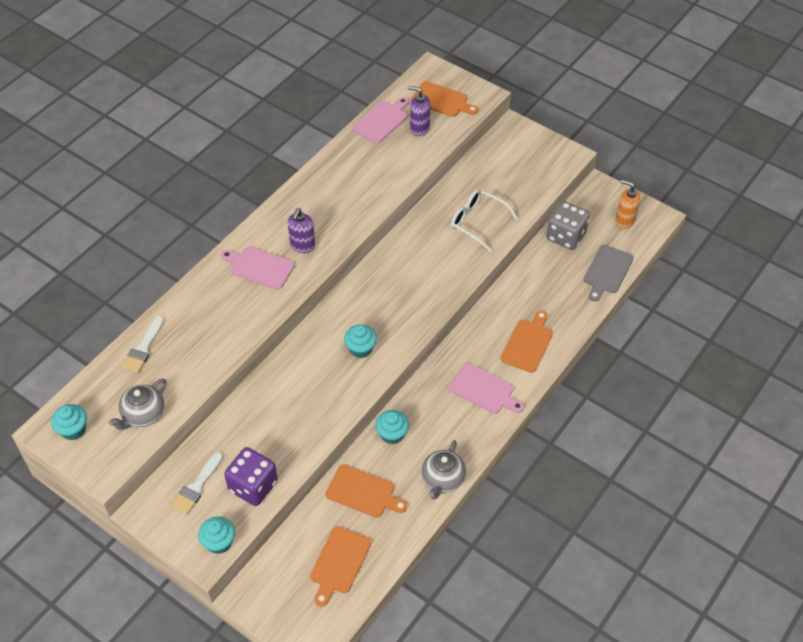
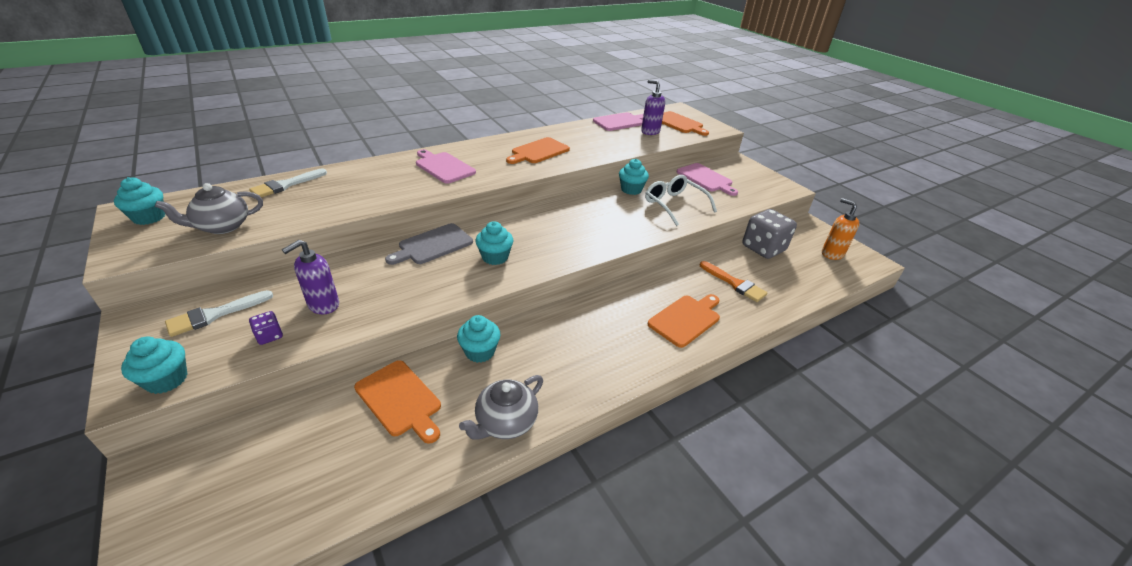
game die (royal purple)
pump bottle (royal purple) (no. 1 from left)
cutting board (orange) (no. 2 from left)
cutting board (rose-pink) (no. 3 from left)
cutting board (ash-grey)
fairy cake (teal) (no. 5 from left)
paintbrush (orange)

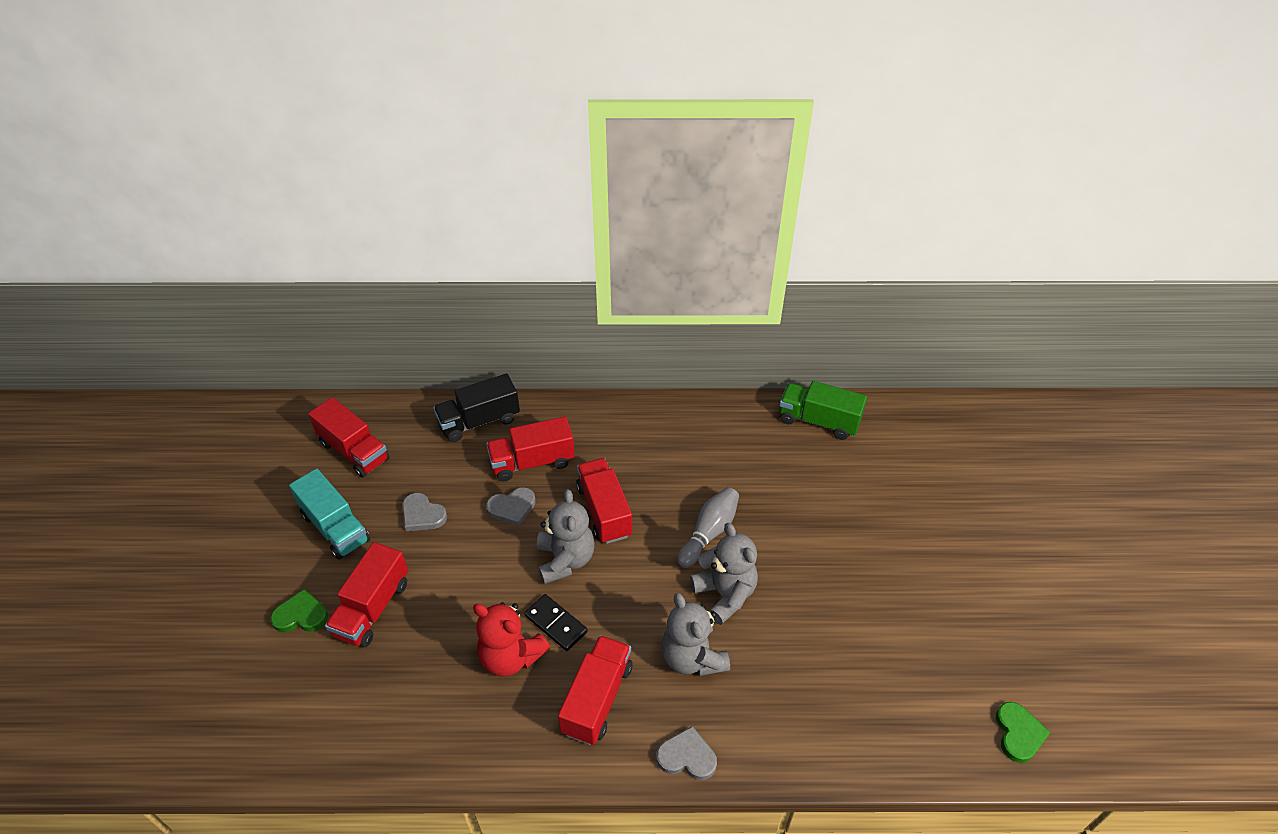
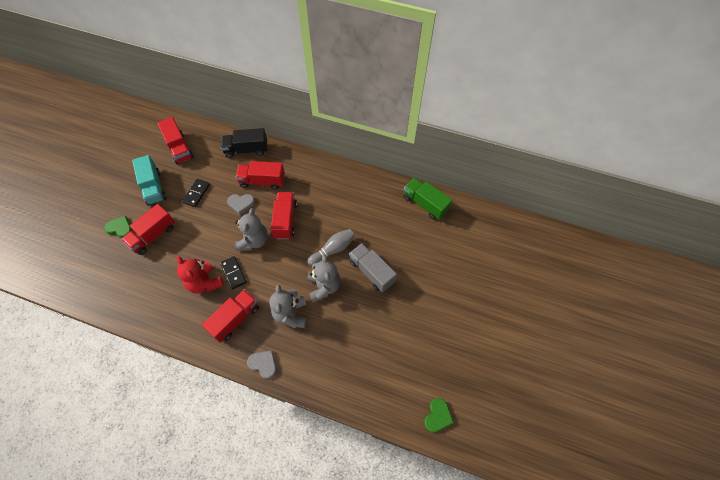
domino (black) (no. 1 from left)
truck (ash-grey)

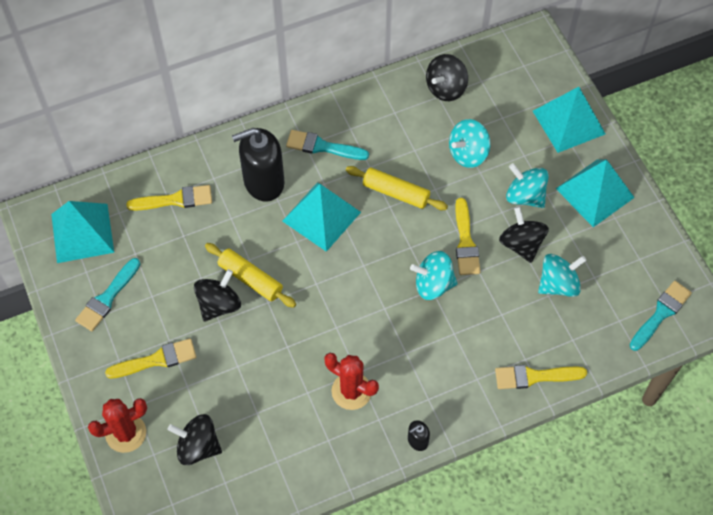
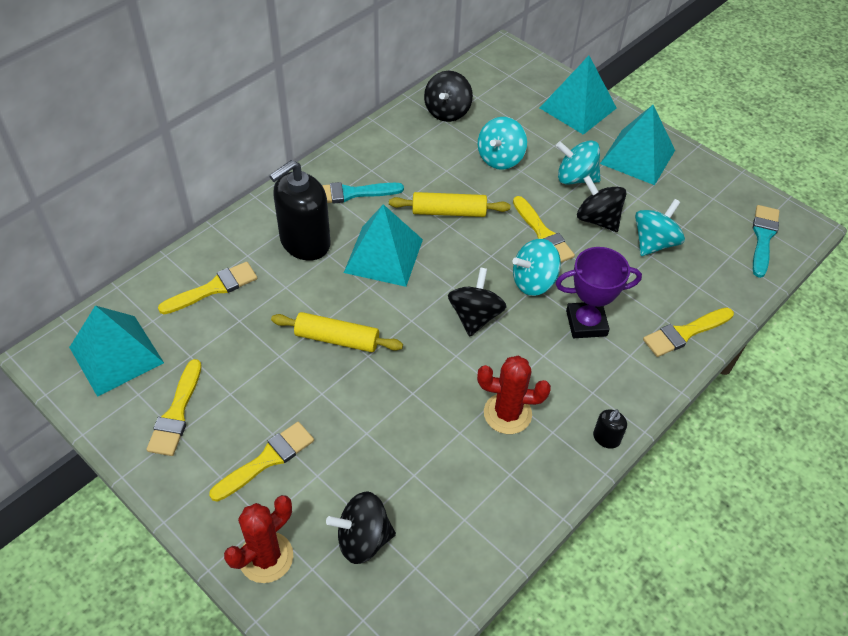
paintbrush (bright yellow) (no. 1 from left)
whirligig (black) (no. 3 from left)
trophy (royal purple)

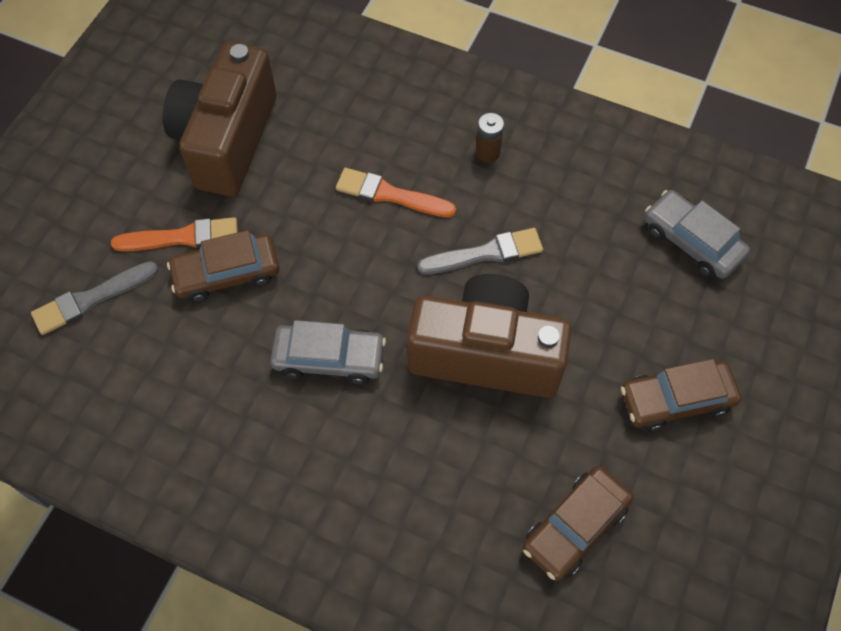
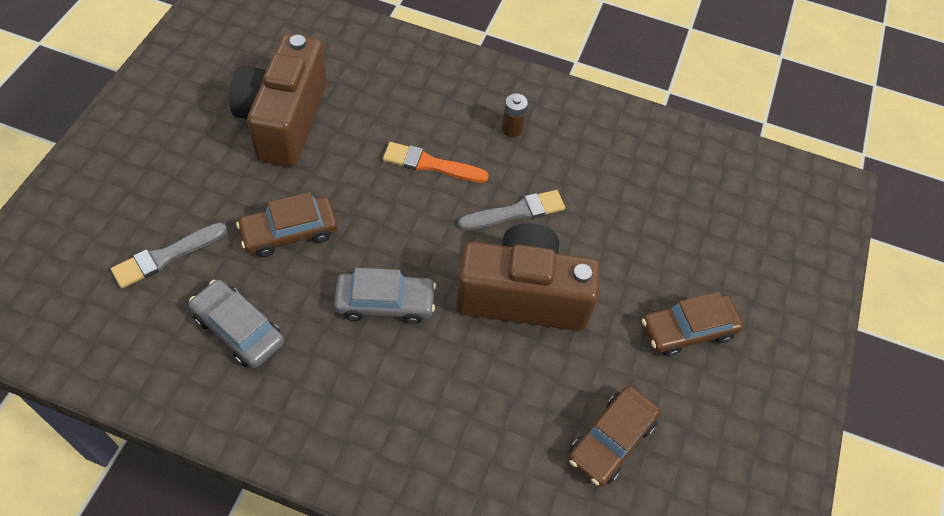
paintbrush (orange) (no. 1 from left in the first image)
automobile (ash-grey) (no. 1 from left)

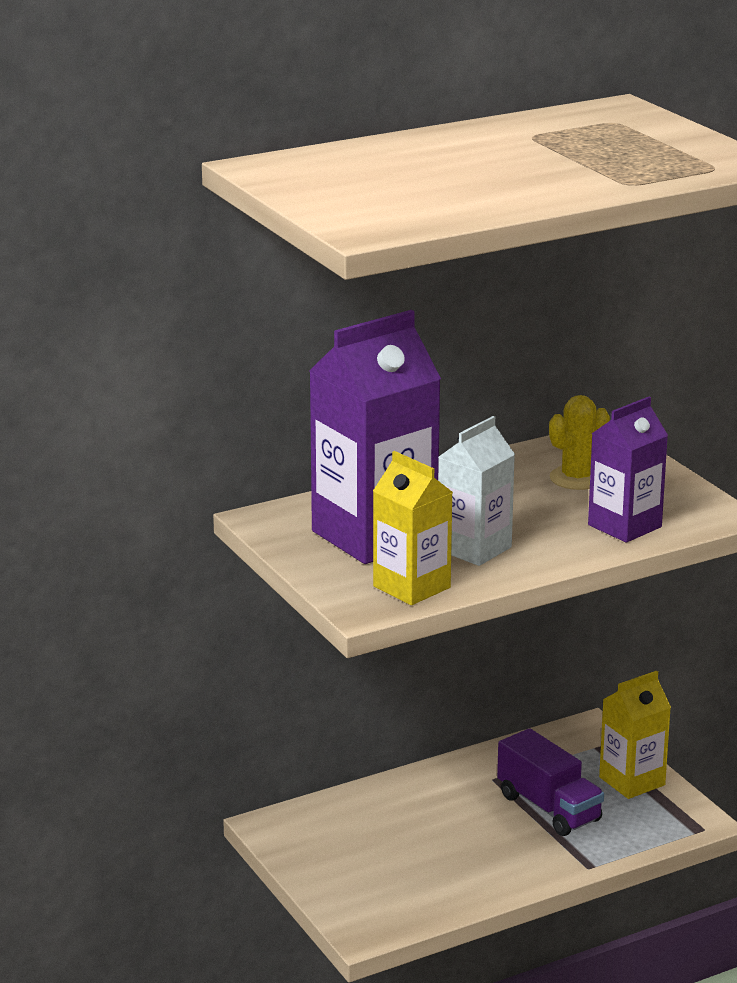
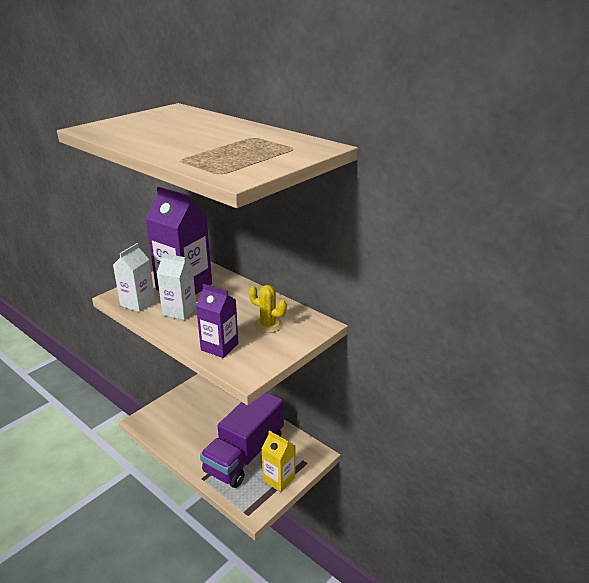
juice carton (pure white) (no. 1 from left)
truck (royal purple)

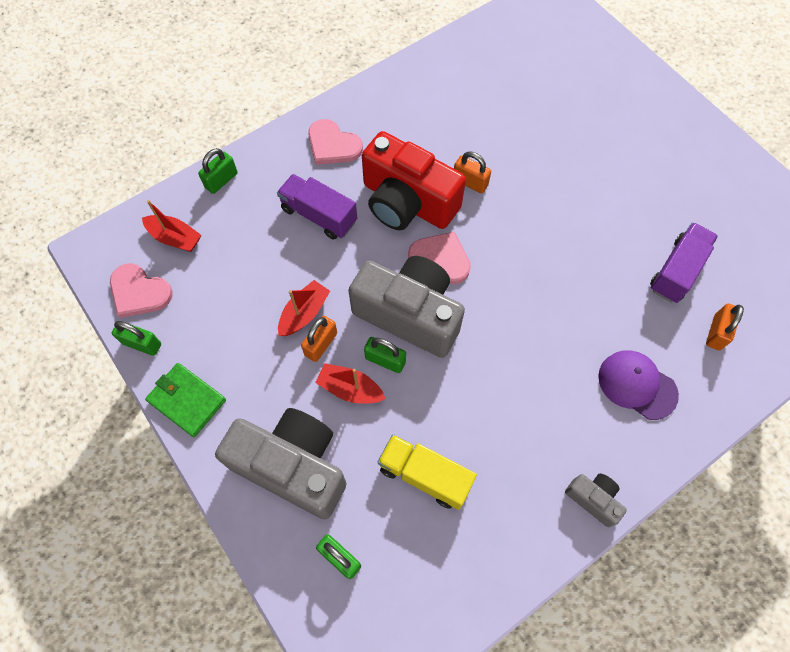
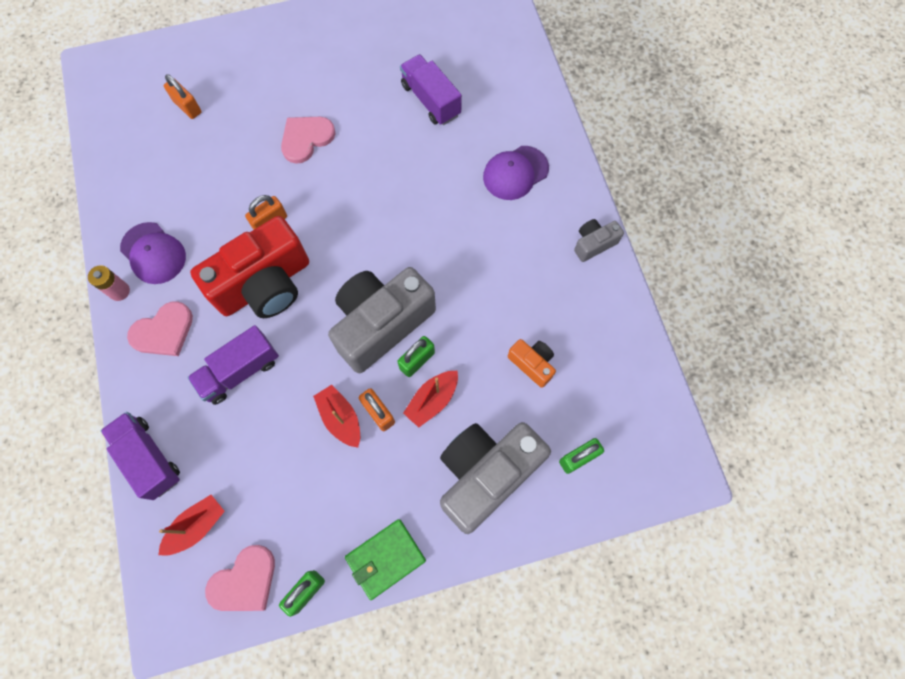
truck (royal purple) (no. 1 from left)
photo camera (orange)
heart (rose-pink) (no. 3 from left)
padlock (orange) (no. 1 from left)
power cell (rose-pink)
peaked cap (royal purple) (no. 1 from left)

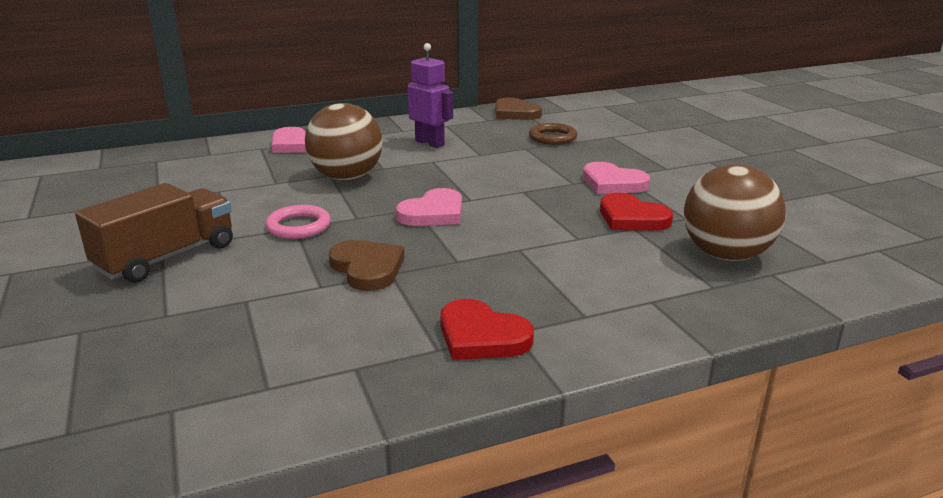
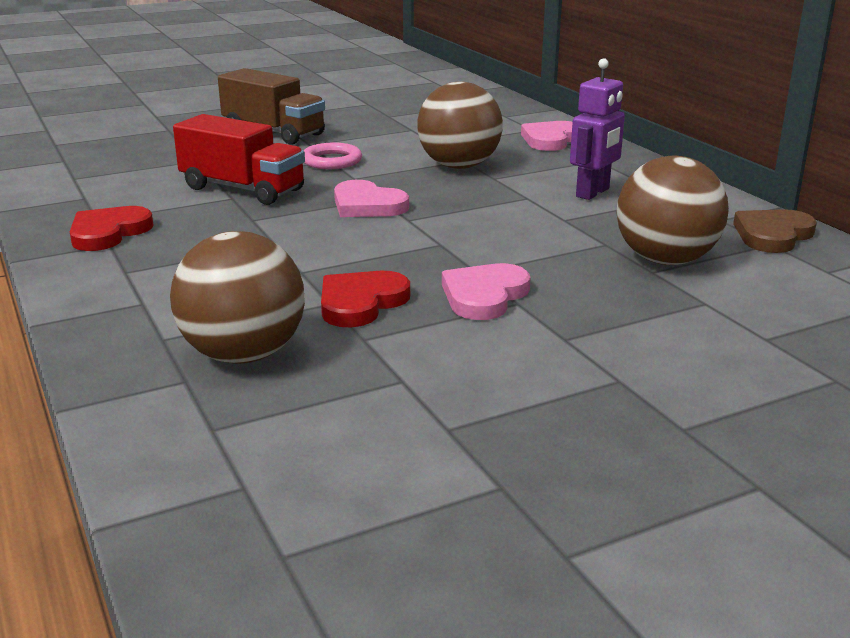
truck (scarlet)
sphere (russet) (no. 3 from left)

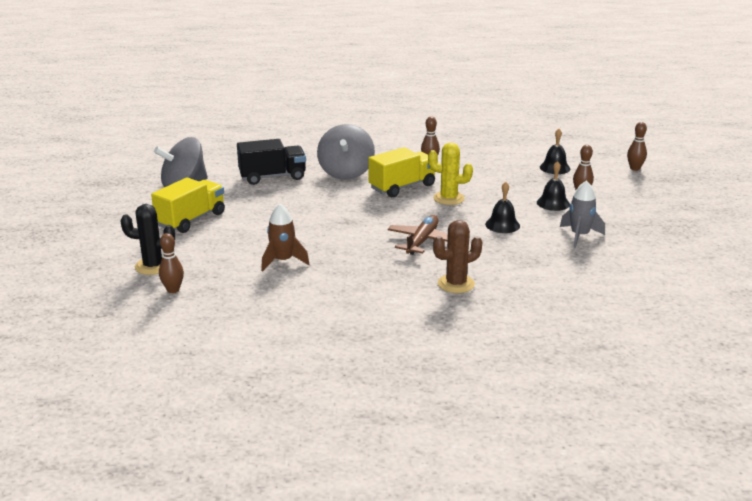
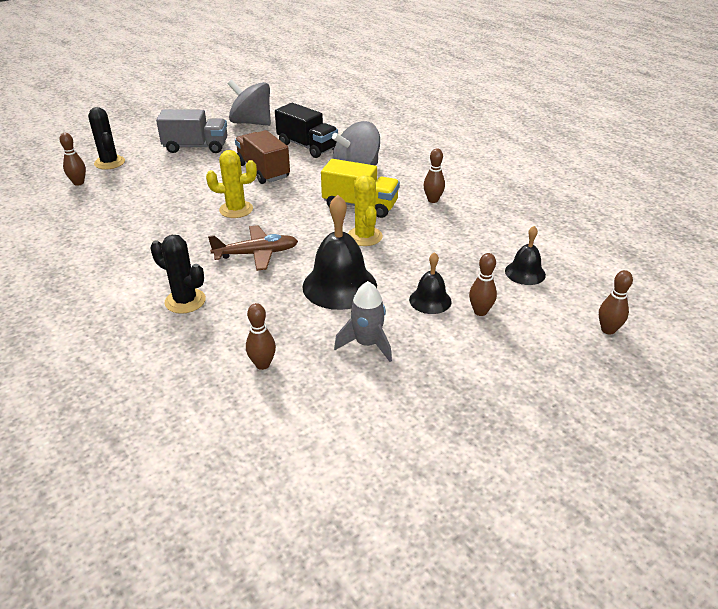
truck (ash-grey)
rocket (russet)
saguaro cactus (black) (no. 2 from left)
bell (black) (no. 1 from left)
saguaro cactus (bright yellow) (no. 1 from left)
truck (russet)
tenpin (russet) (no. 2 from left)

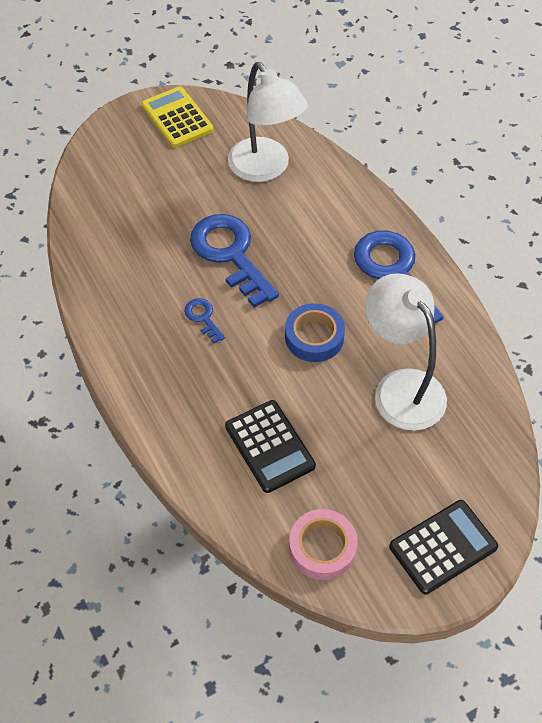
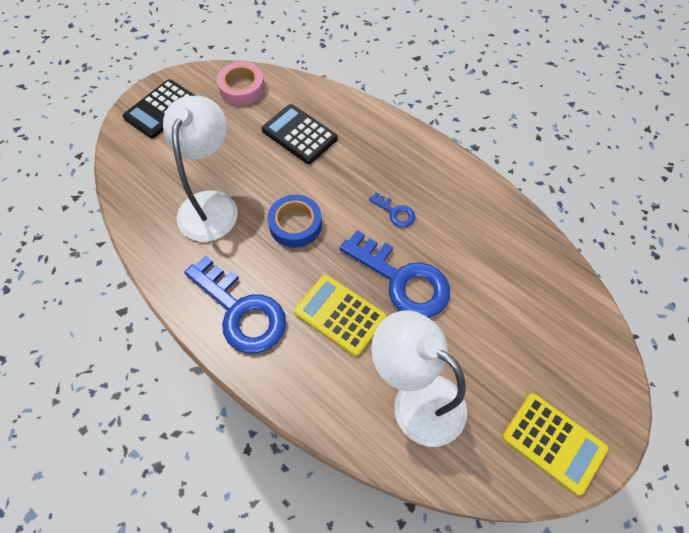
desk lamp (pure white) (no. 1 from left)
calculator (bright yellow) (no. 1 from left)

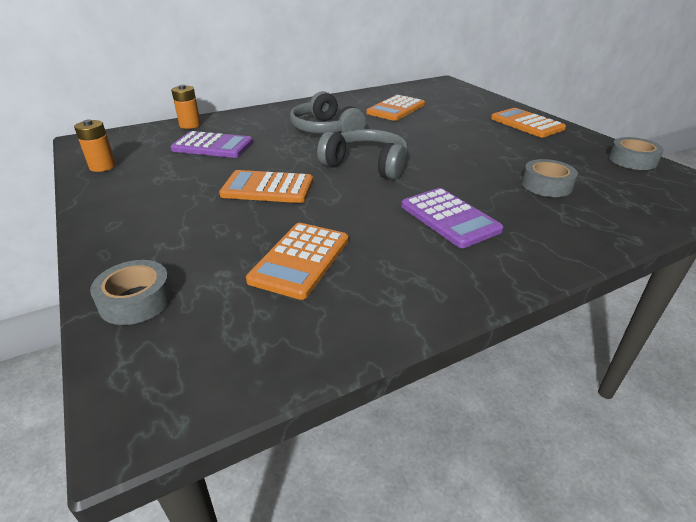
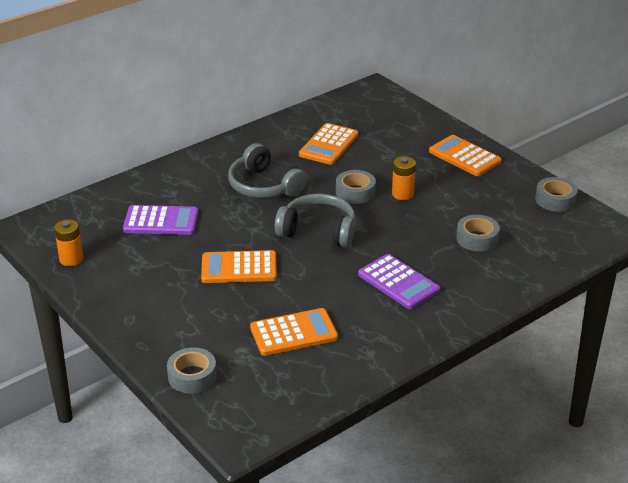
power cell (orange) (no. 2 from left)
calculator (orange) (no. 2 from left)
sticky tape (ash-grey) (no. 2 from left)

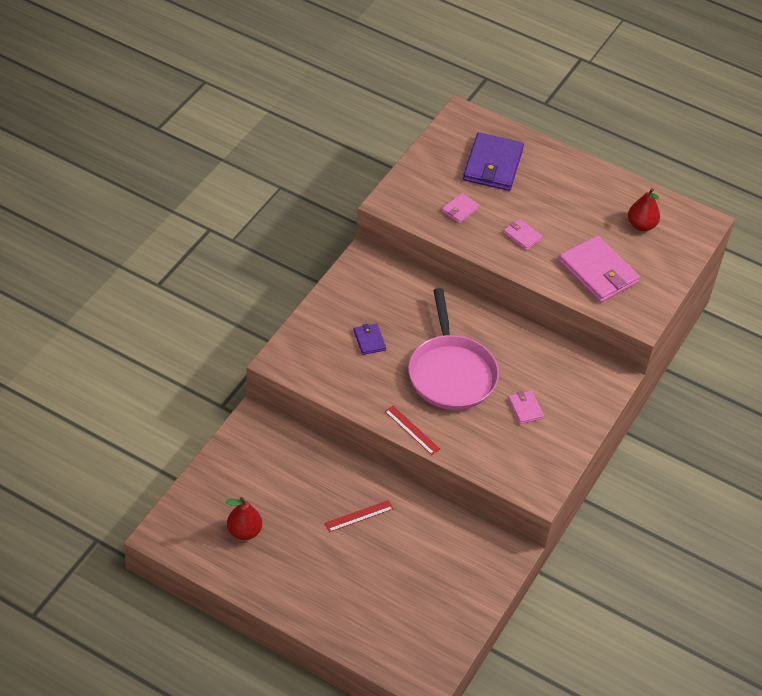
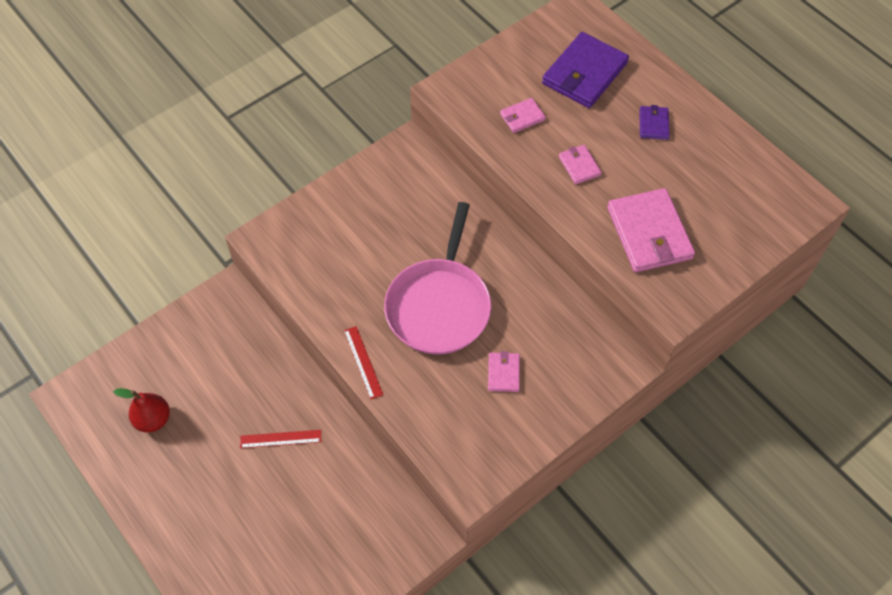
wallet (royal purple) (no. 2 from left)
pear fruit (scarlet) (no. 2 from left in the first image)

